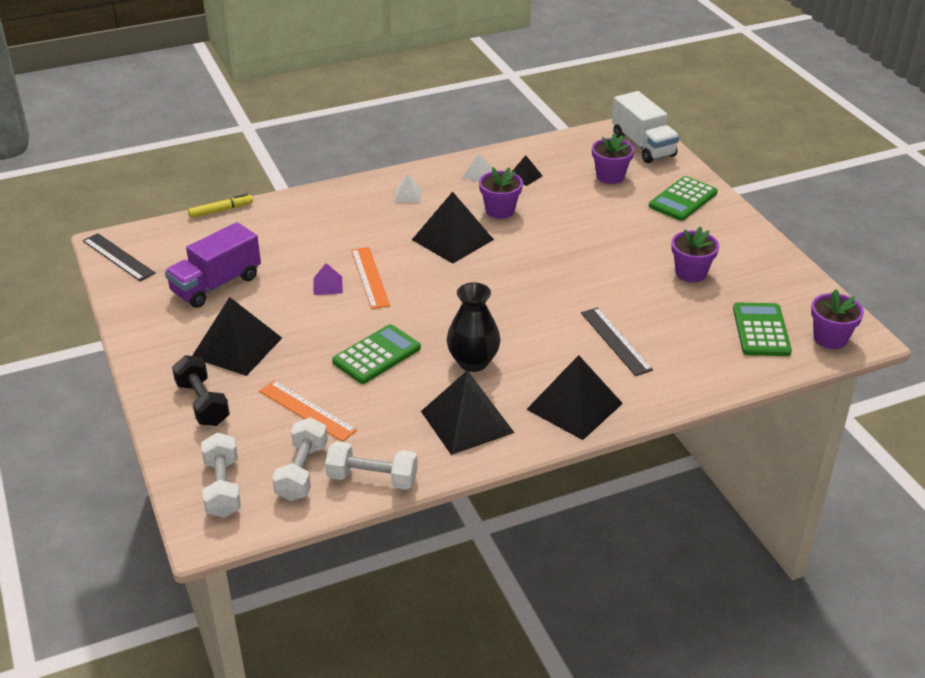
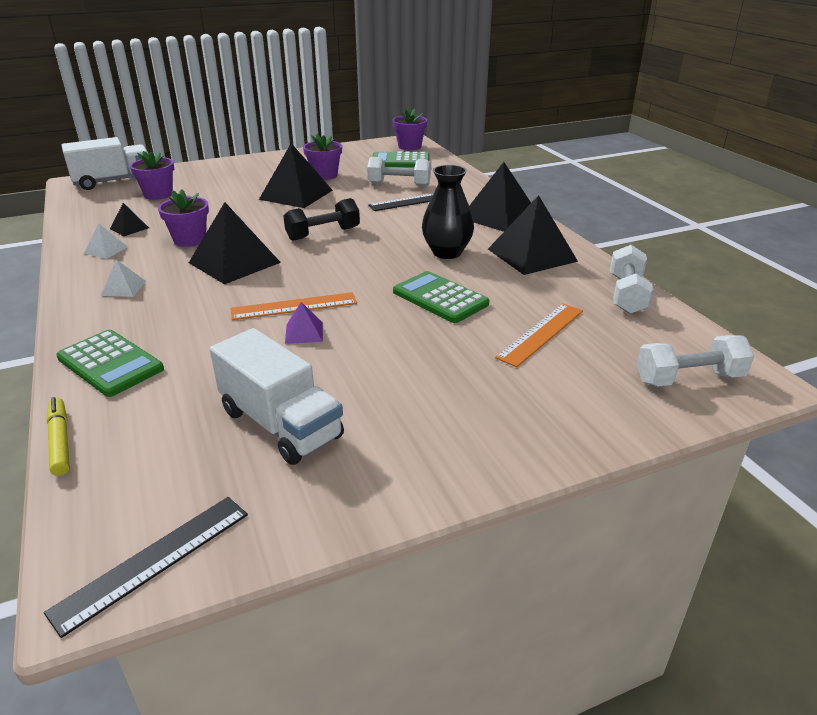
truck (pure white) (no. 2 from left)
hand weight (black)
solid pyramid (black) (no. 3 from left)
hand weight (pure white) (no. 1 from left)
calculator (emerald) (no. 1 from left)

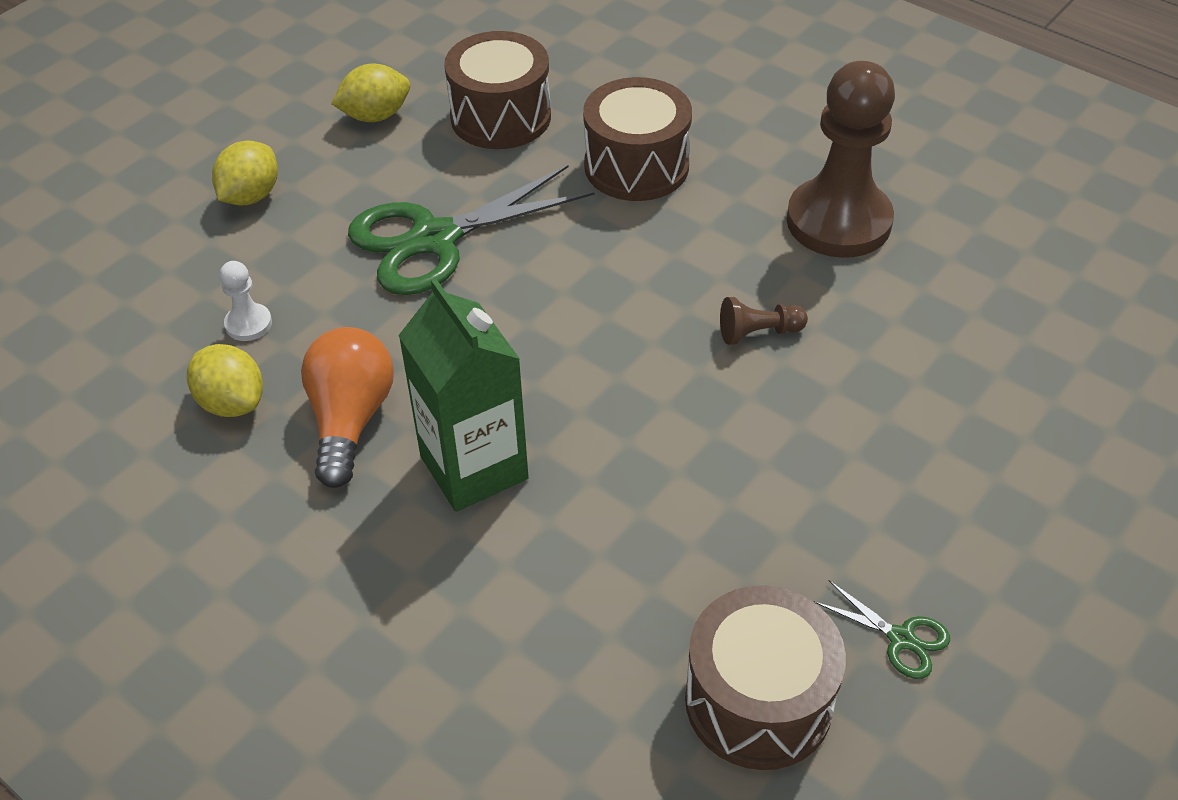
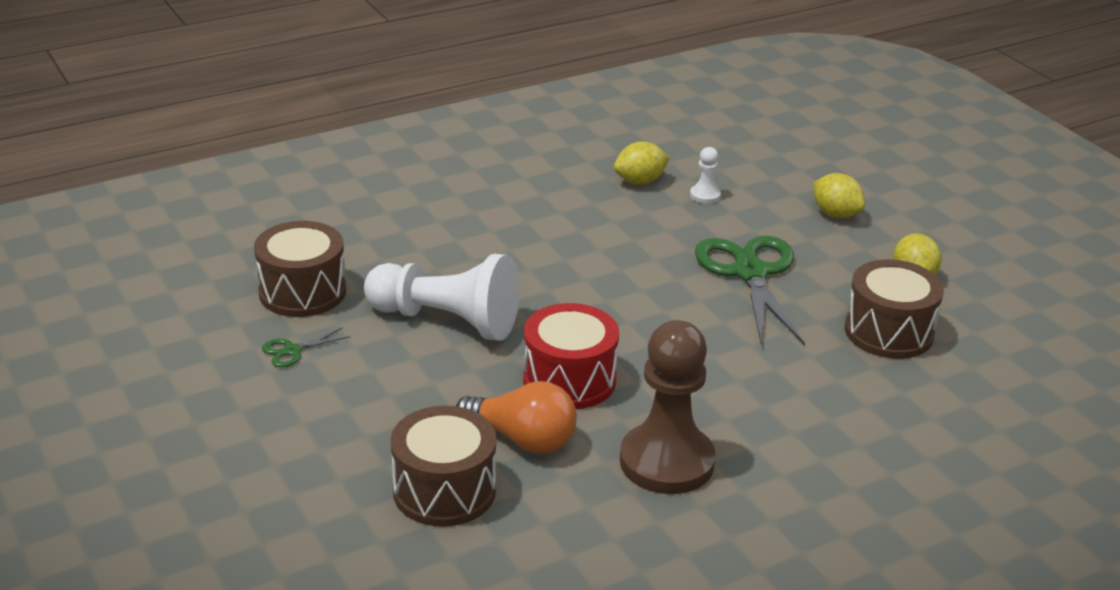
bulb (orange)
juice carton (emerald)
toy drum (russet) (no. 2 from left)
toy drum (scarlet)
chess pawn (pure white) (no. 1 from left)

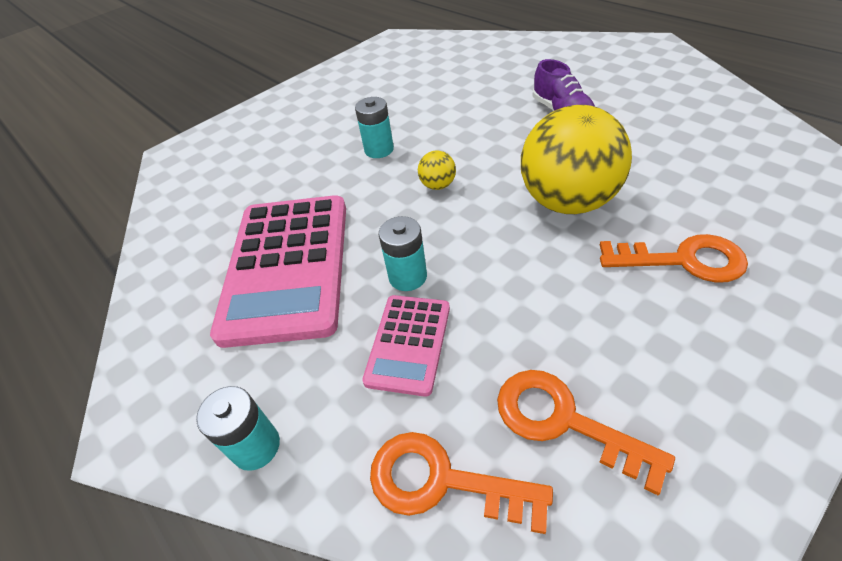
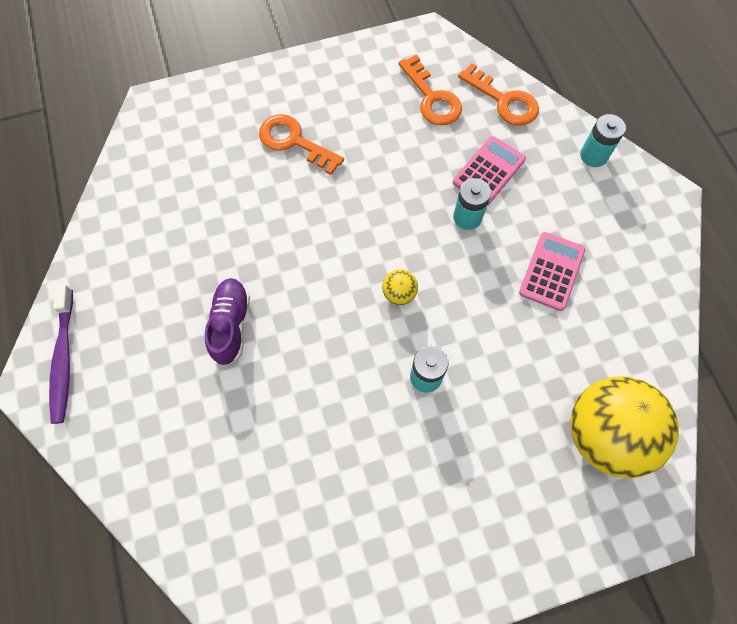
calculator (rose-pink) (no. 2 from left)
sphere (bright yellow) (no. 2 from left)
dental brush (royal purple)

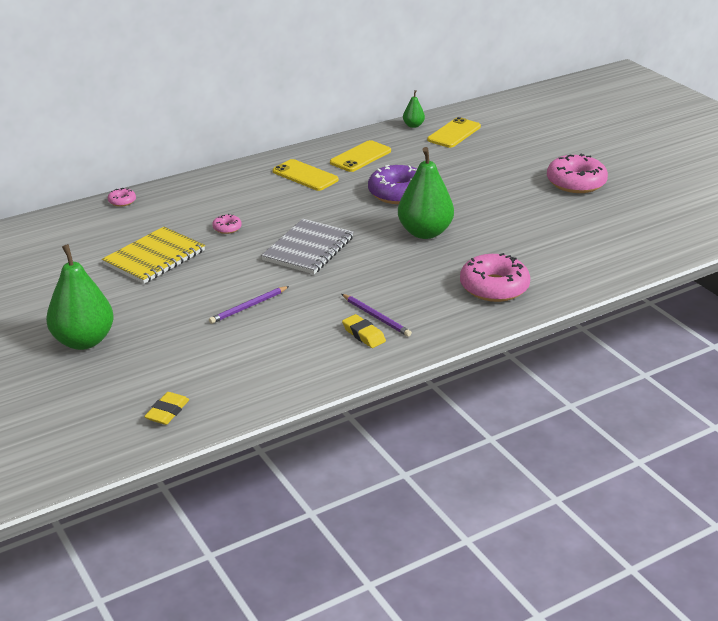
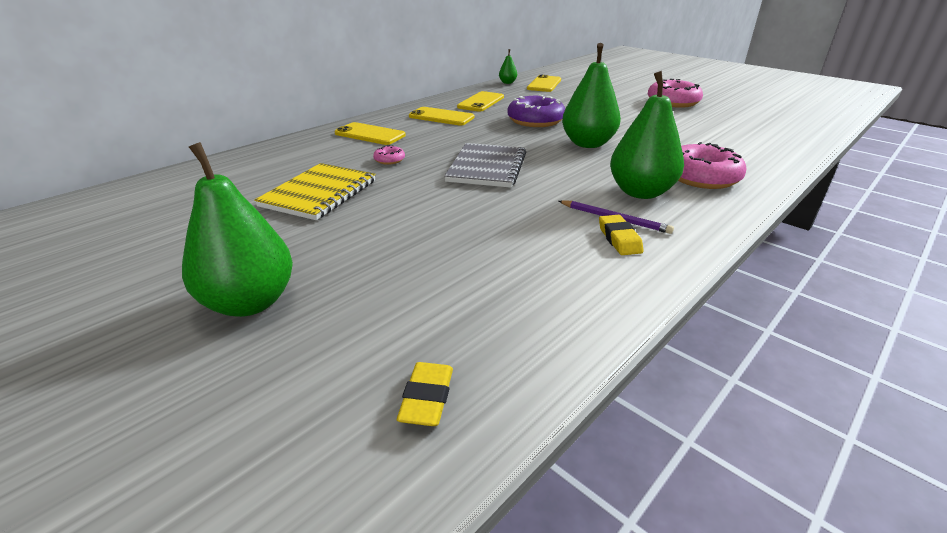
doughnut (rose-pink) (no. 1 from left in the first image)
wooden pencil (royal purple) (no. 1 from left in the first image)
gum eraser (bright yellow) (no. 2 from left)
mobile phone (bright yellow) (no. 1 from left)
pear fruit (emerald) (no. 4 from left)

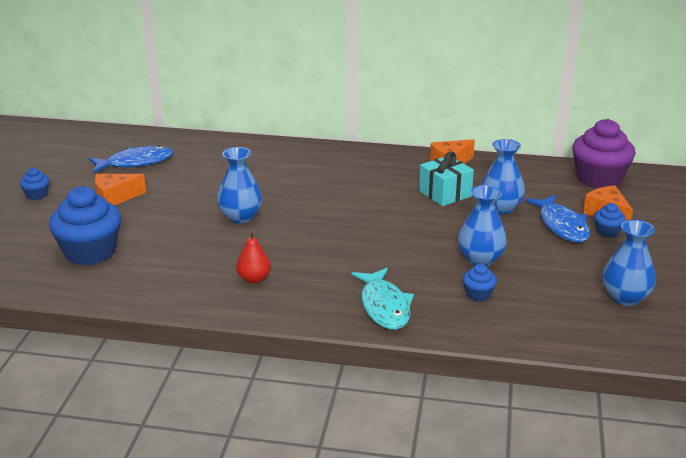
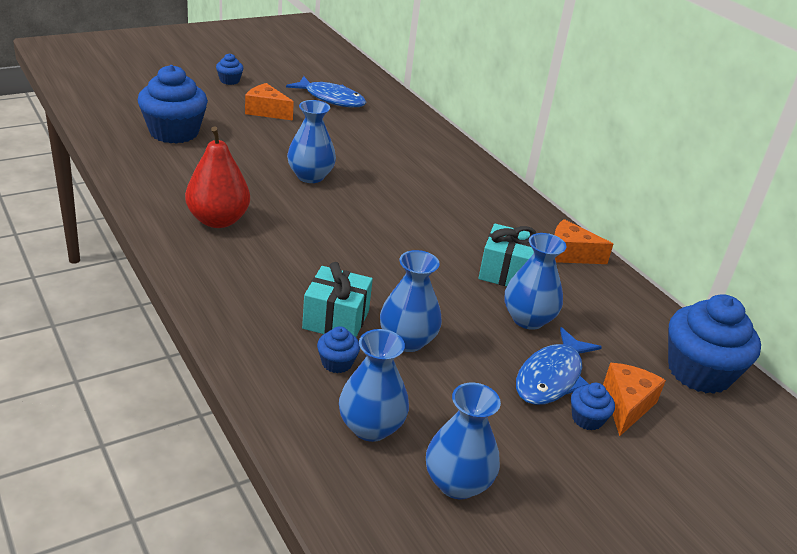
pear fruit (scarlet)
fish figure (teal)
fairy cake (cobalt) (no. 5 from left)
gift (teal) (no. 1 from left)
flower vase (cobalt) (no. 2 from left)

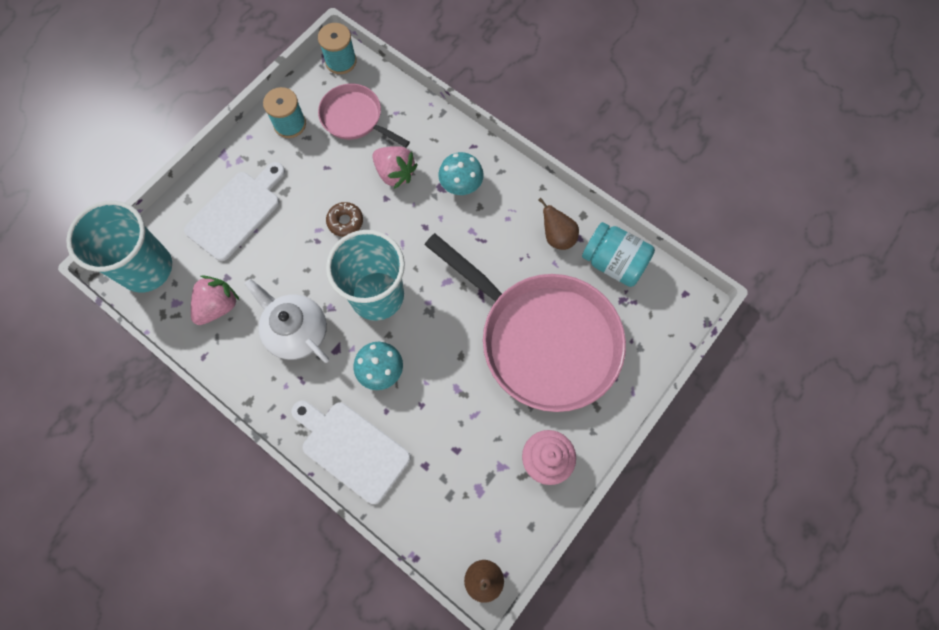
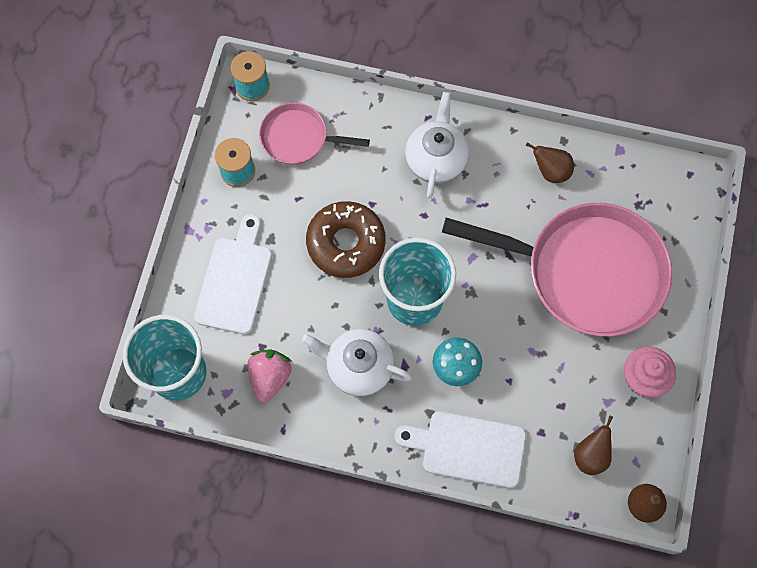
doughnut (russet)
toy strawberry (rose-pink) (no. 2 from left in the first image)
tea pot (pure white) (no. 2 from left)
jar (teal)
pear fruit (russet) (no. 2 from left)

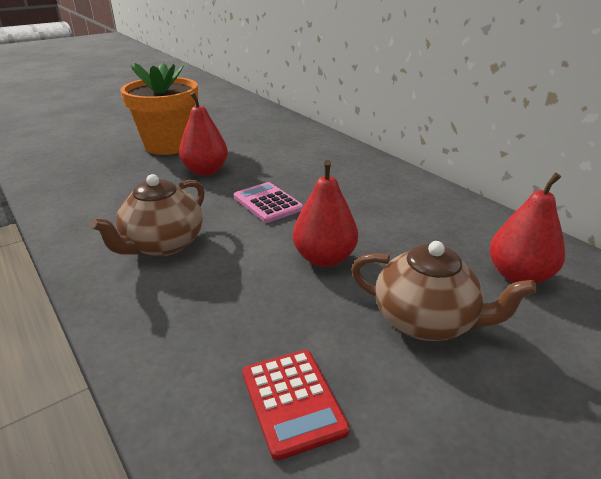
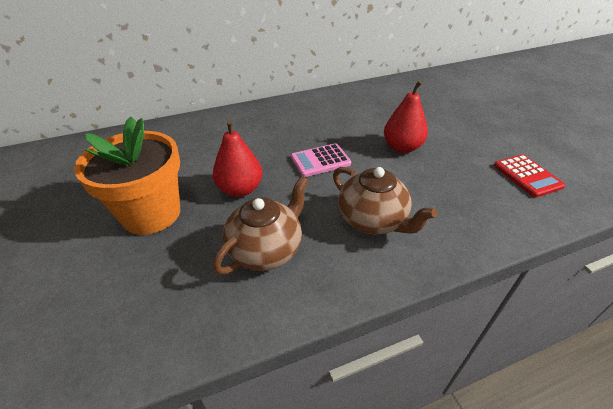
calculator (scarlet)
tea pot (russet) (no. 1 from left)
pear fruit (scarlet) (no. 3 from left in the first image)

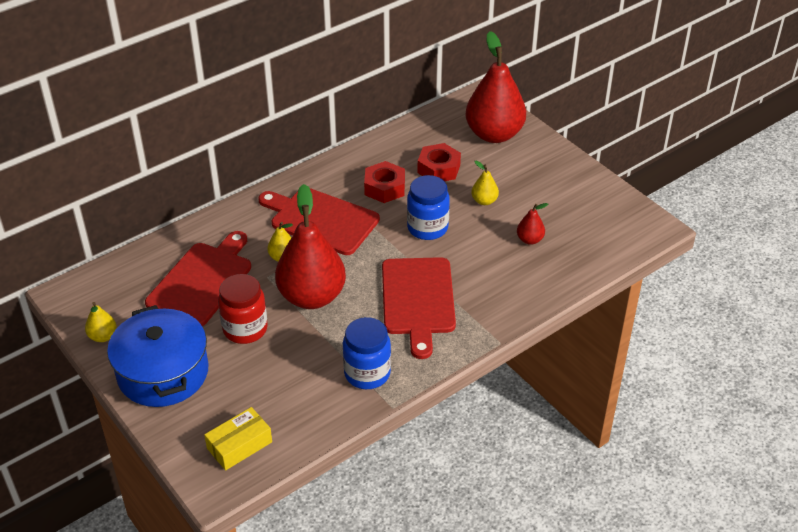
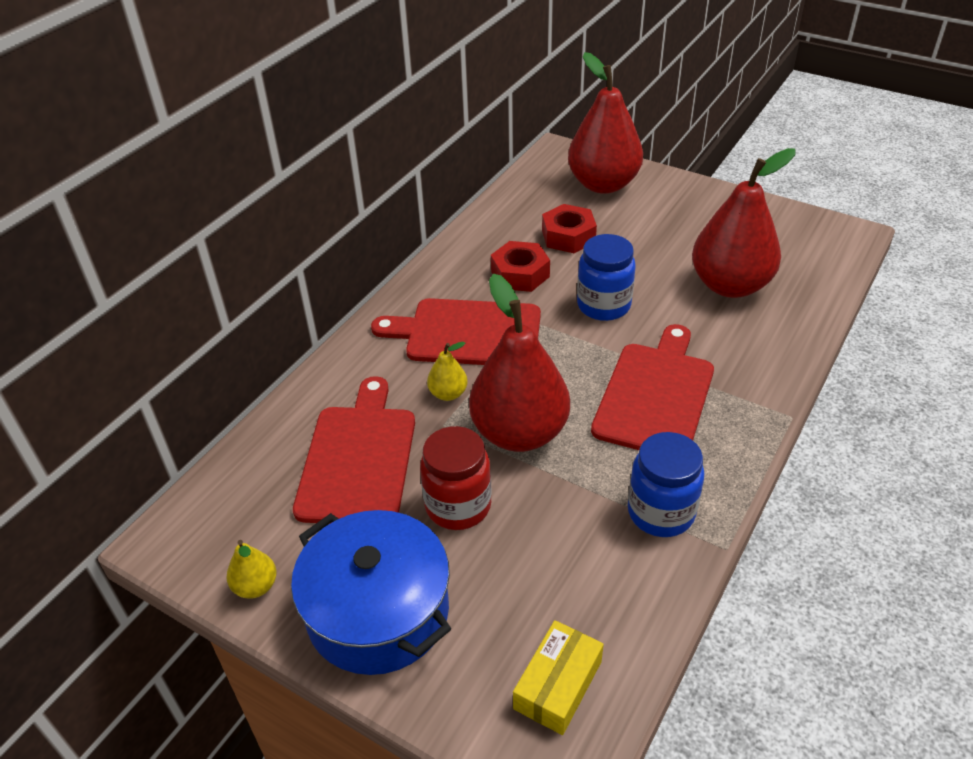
cutting board (scarlet) (no. 3 from left)
pear fruit (bright yellow) (no. 3 from left in the first image)
pear fruit (scarlet) (no. 3 from left)

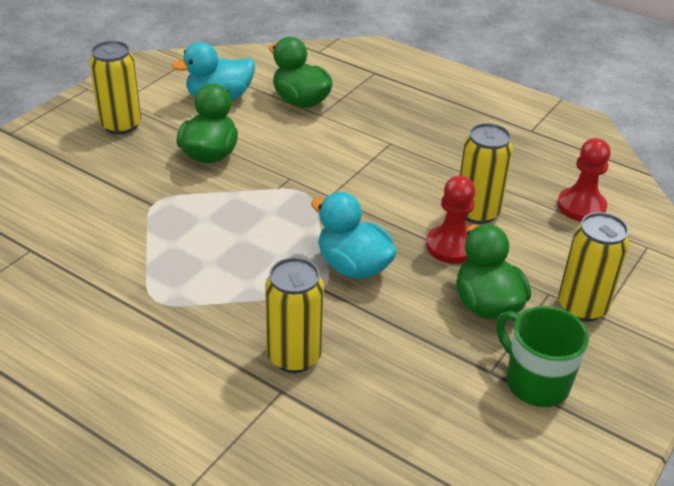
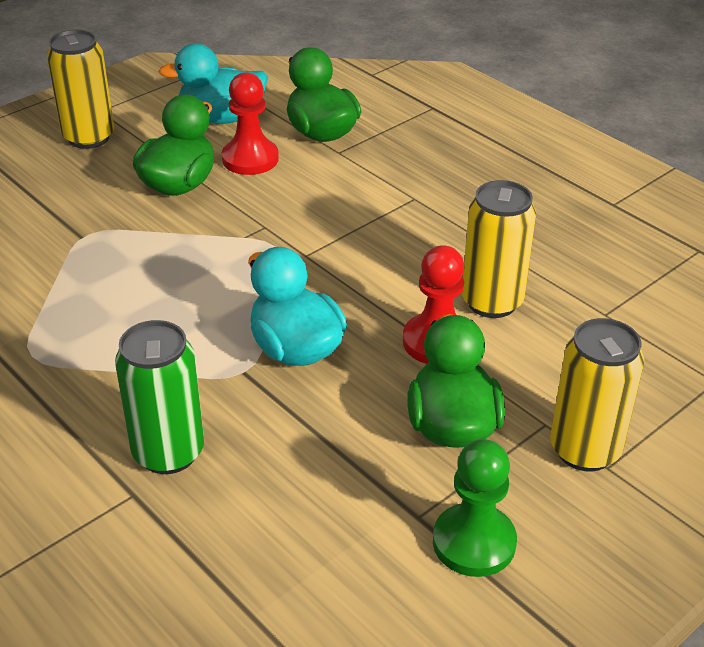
tin (emerald)
chess pawn (emerald)
chess pawn (scarlet) (no. 1 from left)

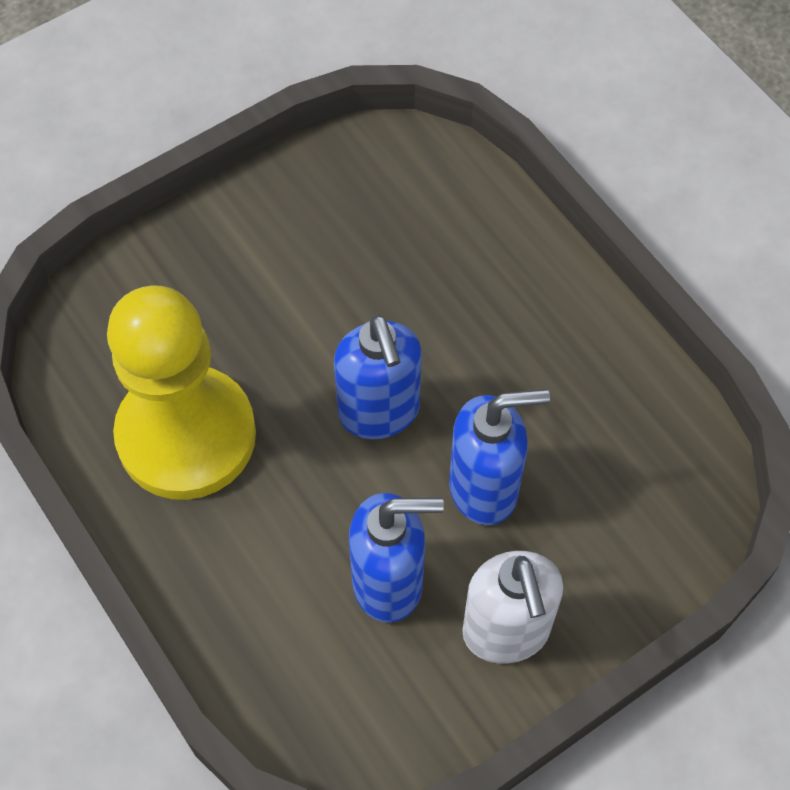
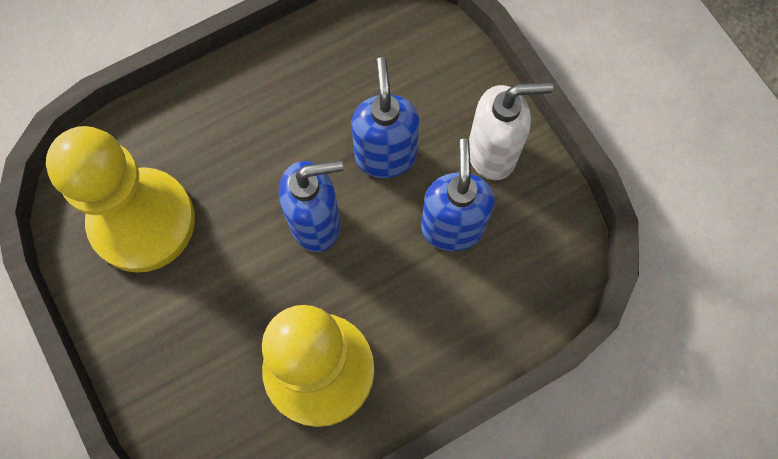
chess pawn (bright yellow) (no. 1 from left)

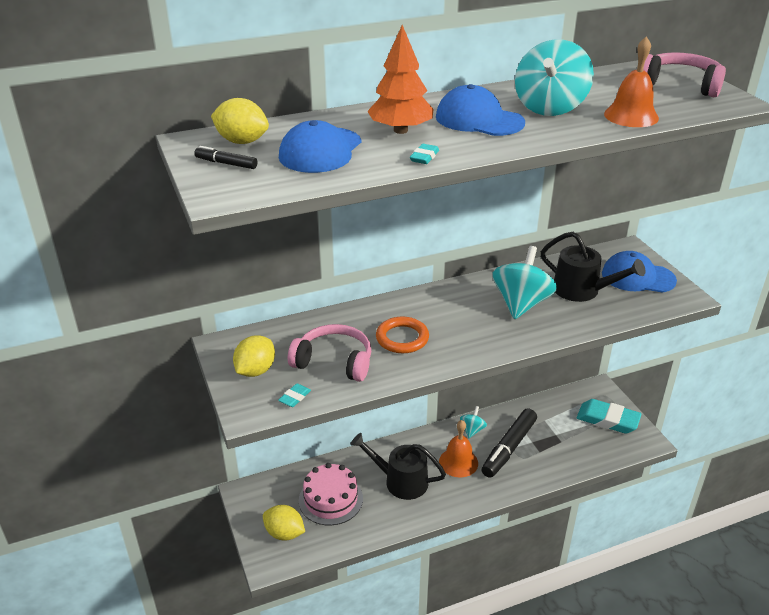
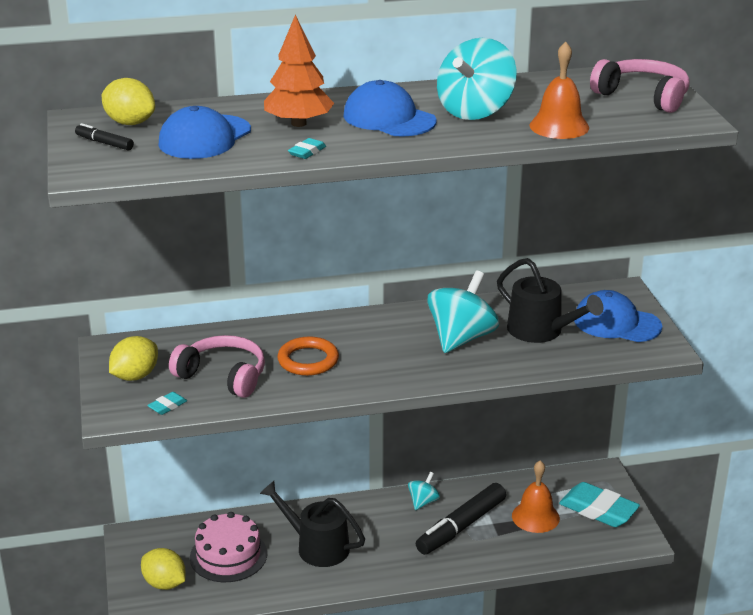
bell (orange) (no. 1 from left)

